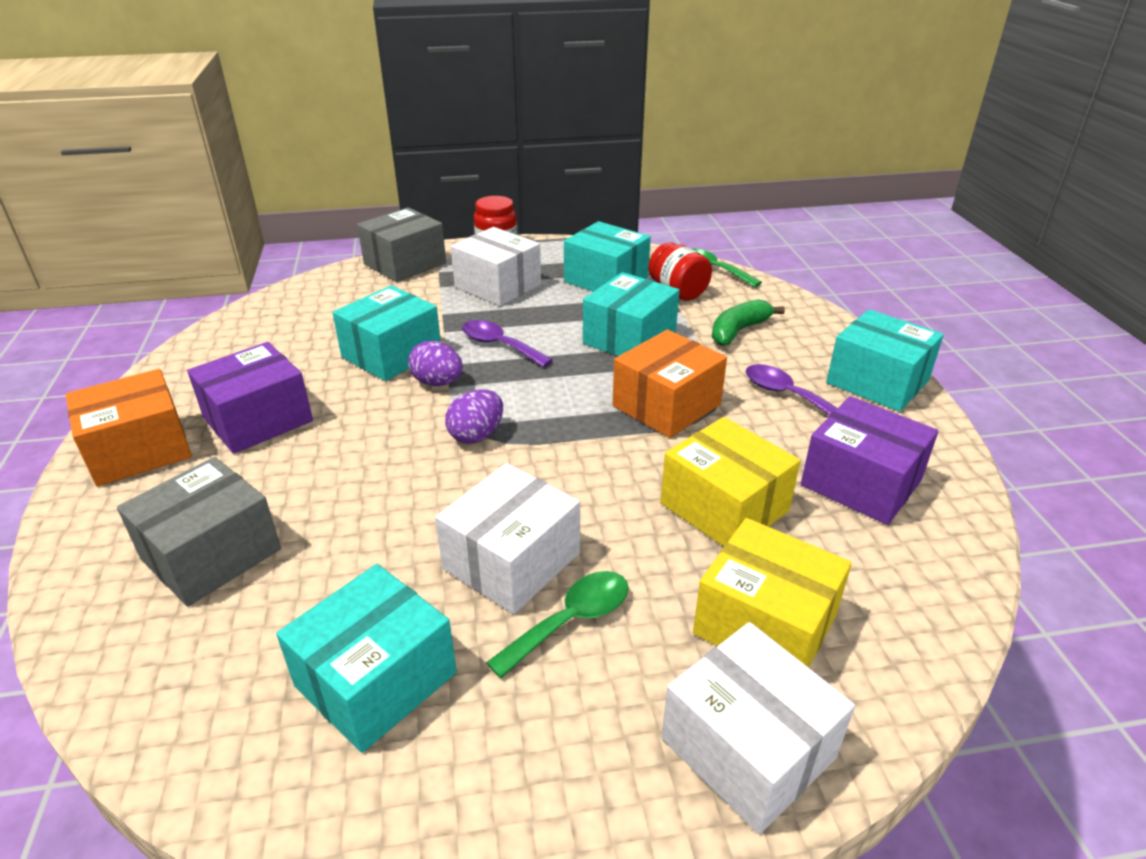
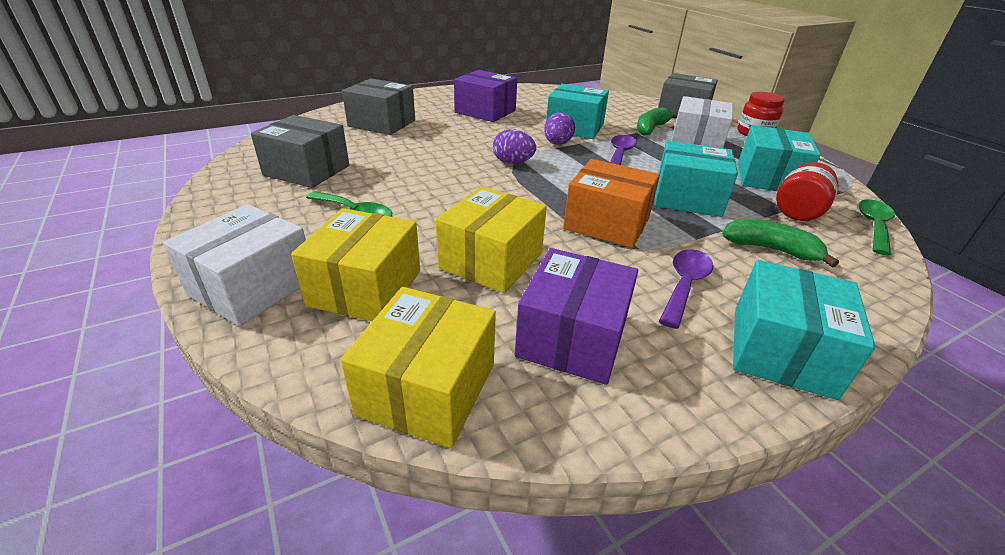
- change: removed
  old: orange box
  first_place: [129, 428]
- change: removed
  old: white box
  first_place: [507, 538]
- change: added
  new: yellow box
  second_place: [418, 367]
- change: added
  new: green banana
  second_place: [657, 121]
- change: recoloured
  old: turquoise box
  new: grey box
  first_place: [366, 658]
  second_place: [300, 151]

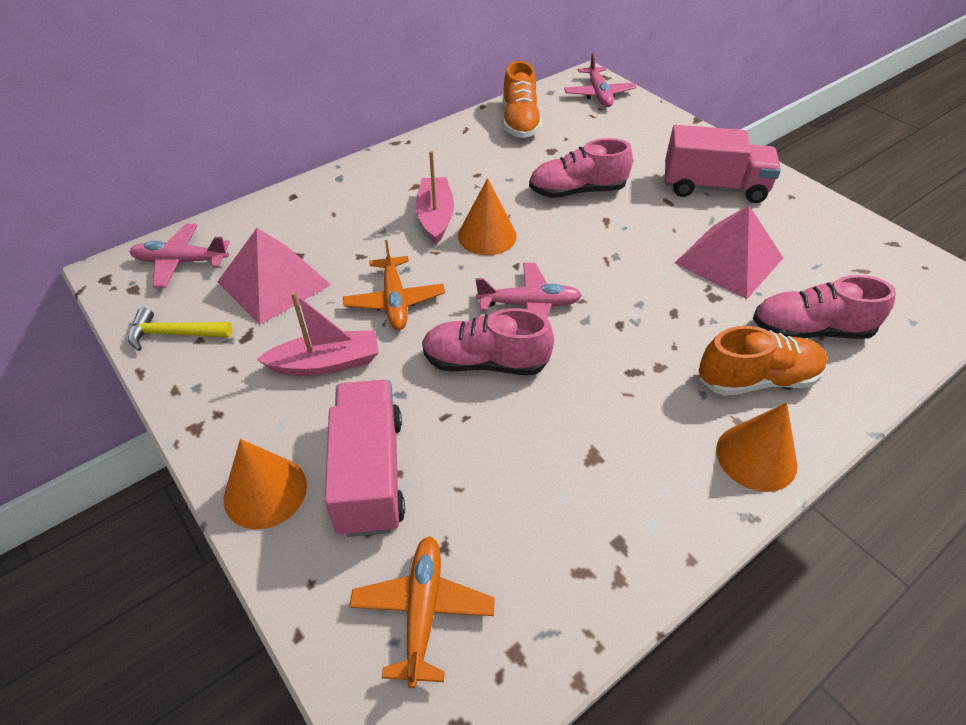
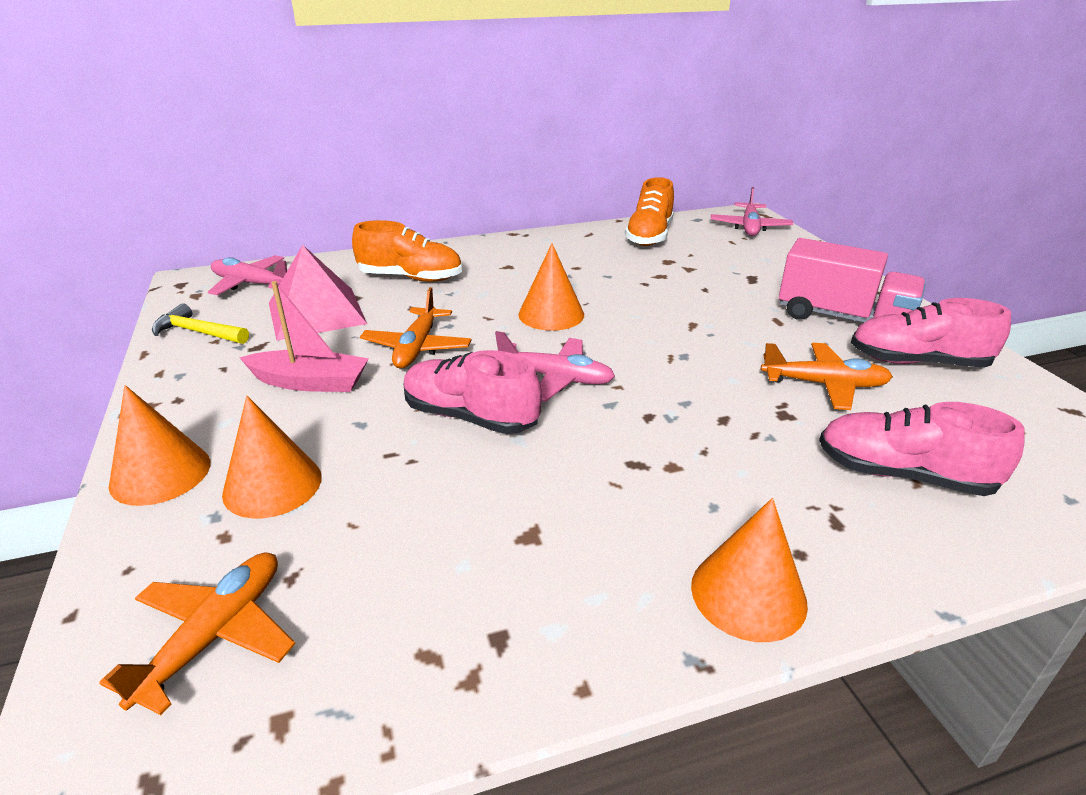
- change: removed
  old: pink boat
  first_place: [434, 198]
- change: moved
  old: pink shoe
  first_place: [581, 168]
  second_place: [931, 333]
- change: moved
  old: orange shoe
  first_place: [763, 361]
  second_place: [407, 251]
- change: replaced
  old: pink truck
  new: orange cone
  first_place: [365, 458]
  second_place: [272, 457]
- change: replaced
  old: pink pyramid
  new: orange plane
  first_place: [729, 252]
  second_place: [827, 376]

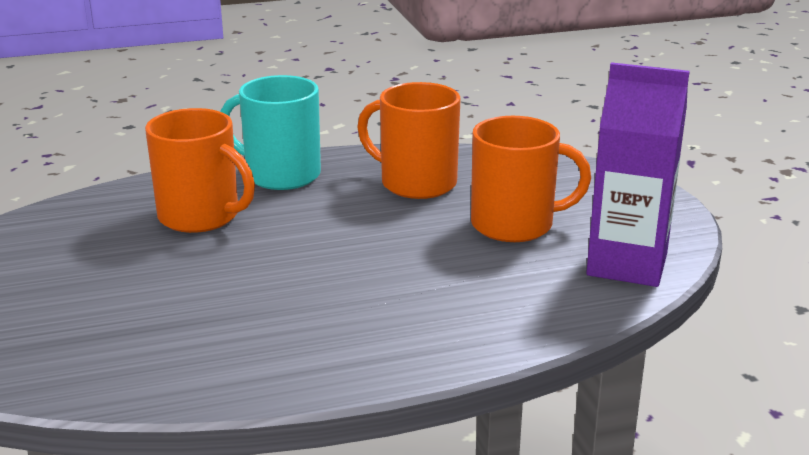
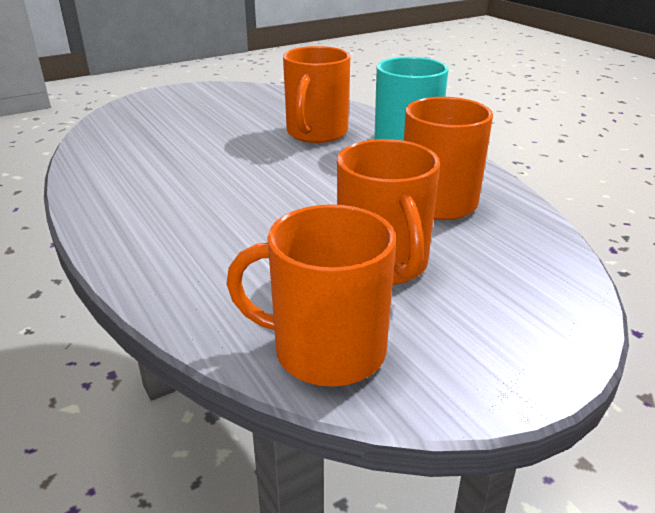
- change: replaced
  old: purple carton
  new: orange mug
  first_place: [638, 174]
  second_place: [311, 295]

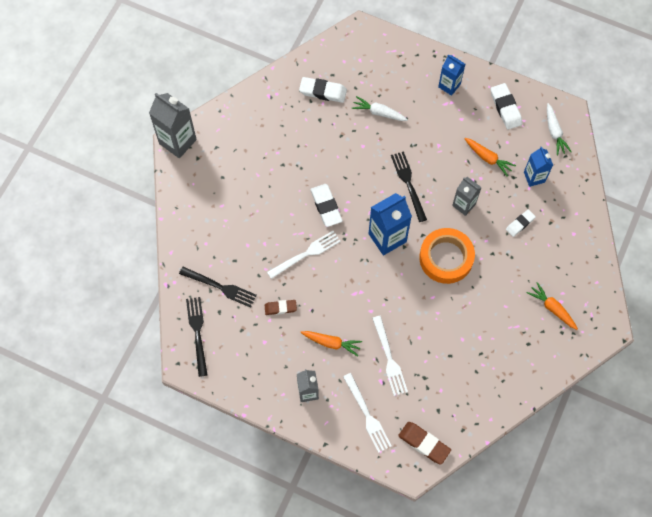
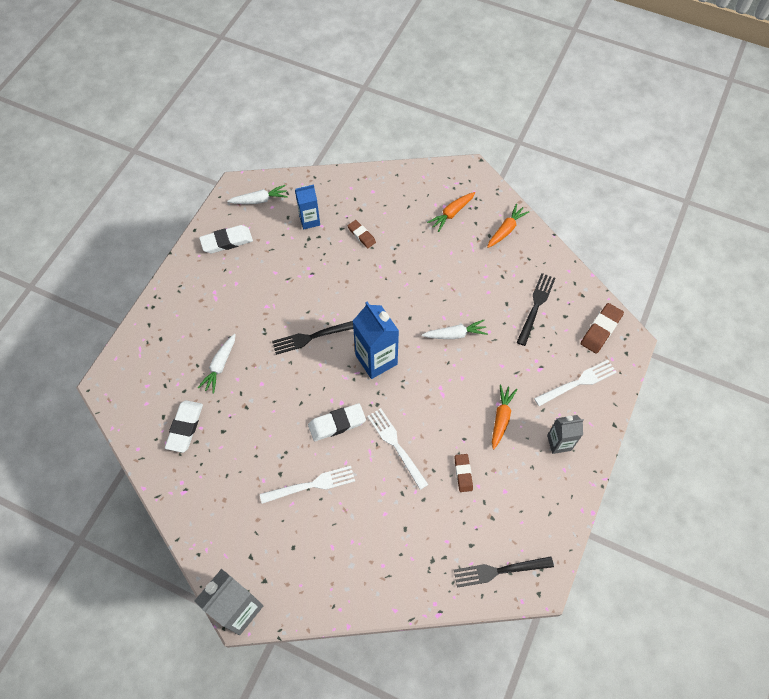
- change: removed
  old: orange tape
  first_place: [447, 256]
- change: removed
  old: blue carton
  first_place: [451, 75]
- change: removed
  old: grey carton
  first_place: [467, 196]
- change: added
  new: white carrot
  second_place: [455, 329]
- change: moved
  old: black fork
  first_place: [218, 287]
  second_place: [535, 309]
- change: moved
  old: white fork
  first_place: [390, 356]
  second_place: [307, 485]
- change: moved
  old: orange carrot
  first_place: [490, 157]
  second_place: [508, 226]
- change: recoloured
  old: white eraser
  new: brown eraser
  first_place: [521, 223]
  second_place: [362, 234]

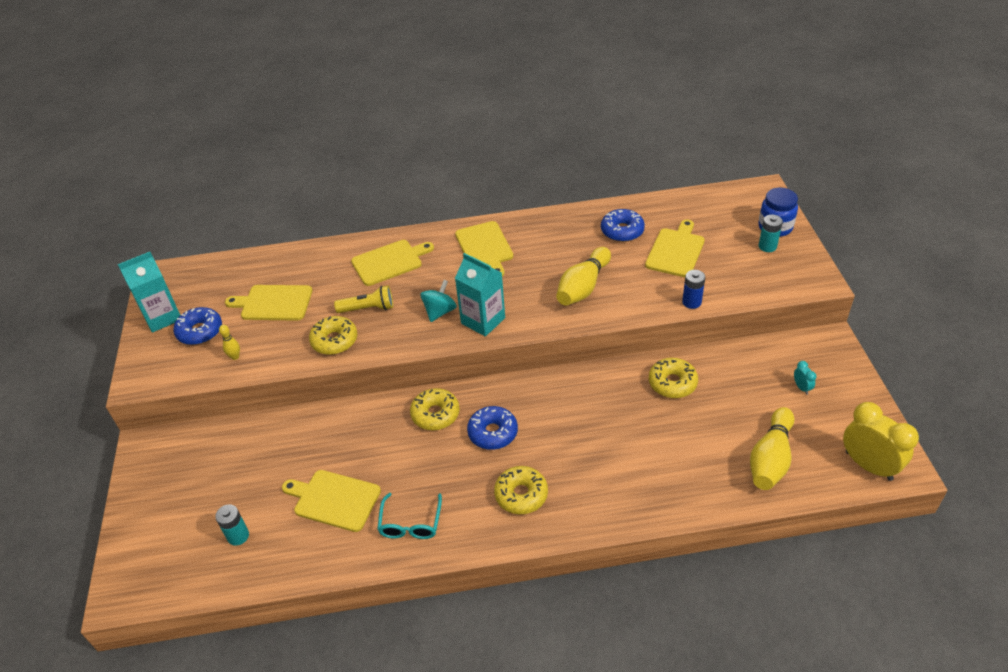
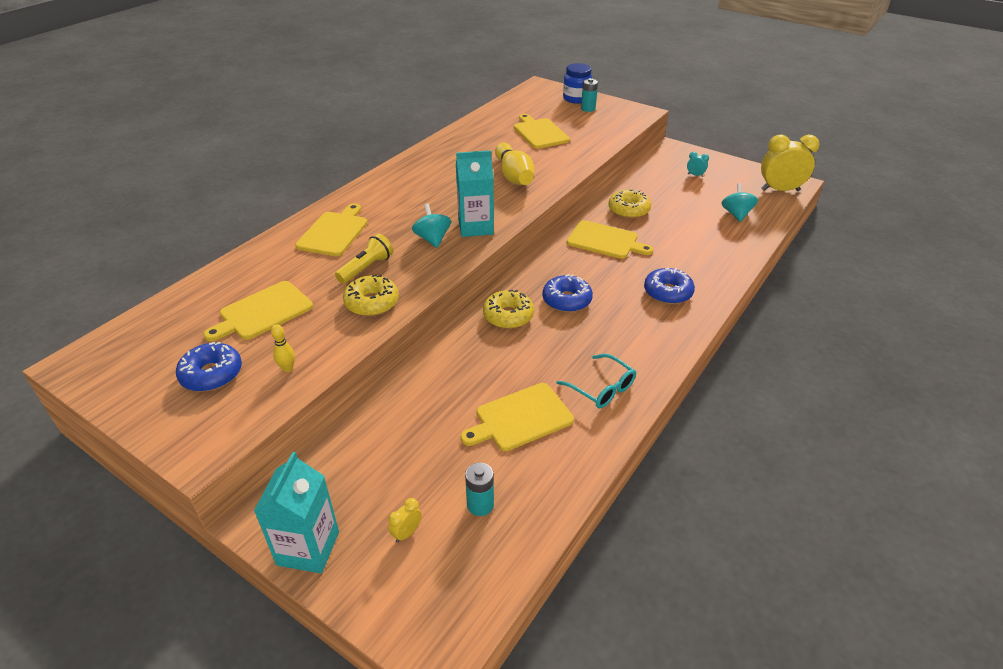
- change: removed
  old: yellow donut
  first_place: [521, 490]
- change: removed
  old: blue battery
  first_place: [693, 289]
- change: added
  new: yellow clock
  second_place: [405, 520]
- change: moved
  old: turquoise carton
  first_place: [149, 292]
  second_place: [296, 512]
- change: moved
  old: yellow cutting board
  first_place: [484, 248]
  second_place: [610, 239]
- change: moved
  old: blue donut
  first_place: [623, 225]
  second_place: [669, 286]
- change: replaced
  old: yellow bowling pin
  new: turquoise spinning top
  first_place: [772, 448]
  second_place: [740, 202]

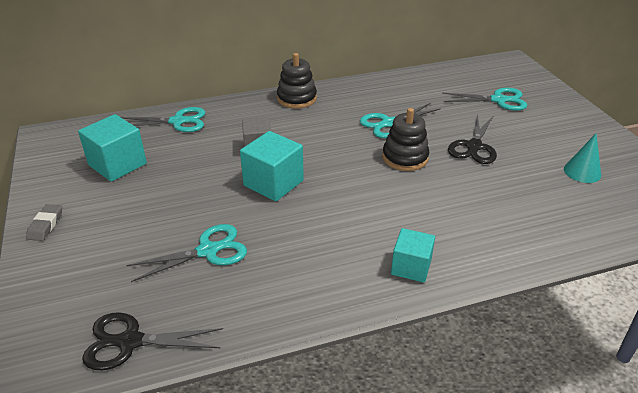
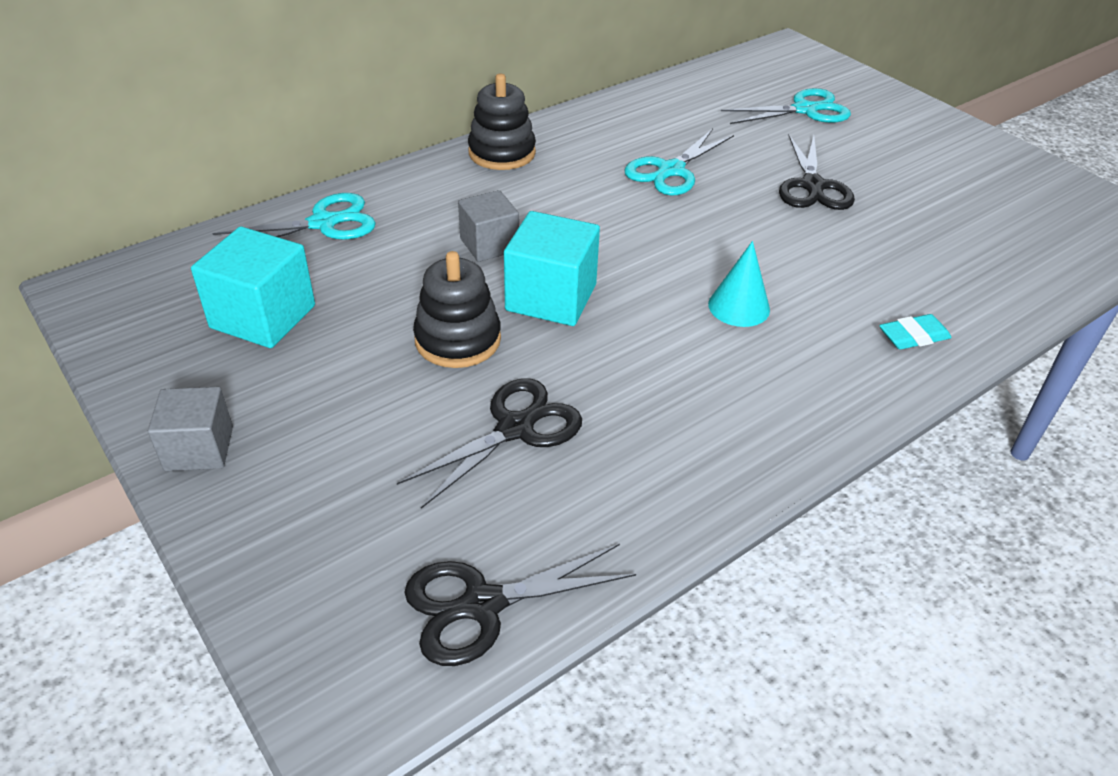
- change: removed
  old: turquoise cube
  first_place: [413, 255]
- change: added
  new: turquoise eraser
  second_place: [915, 332]
- change: moved
  old: black stacking toy
  first_place: [405, 139]
  second_place: [457, 309]
- change: moved
  old: turquoise cone
  first_place: [582, 158]
  second_place: [739, 284]
- change: replaced
  old: grey eraser
  new: grey cube
  first_place: [44, 222]
  second_place: [190, 429]
- change: recoloured
  old: turquoise scissors
  new: black scissors
  first_place: [186, 253]
  second_place: [489, 443]

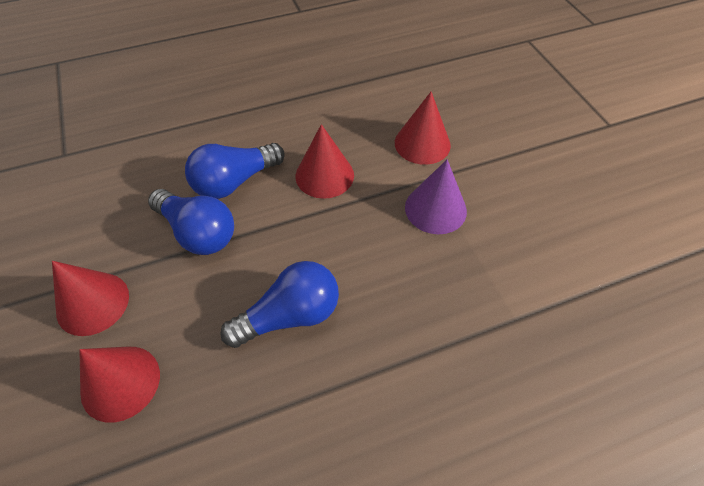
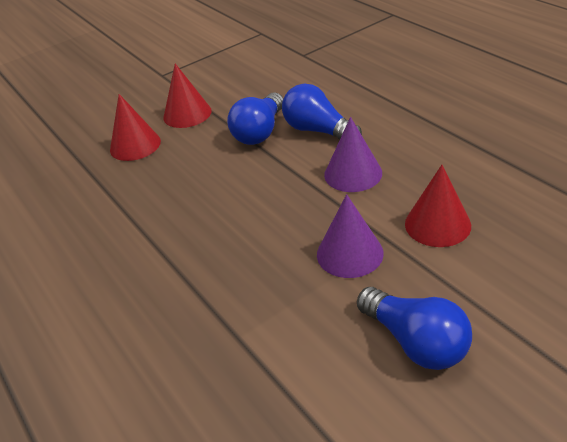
- change: moved
  old: blue light bulb
  first_place: [279, 304]
  second_place: [414, 328]
- change: recoloured
  old: red cone
  new: purple cone
  first_place: [324, 161]
  second_place: [353, 154]

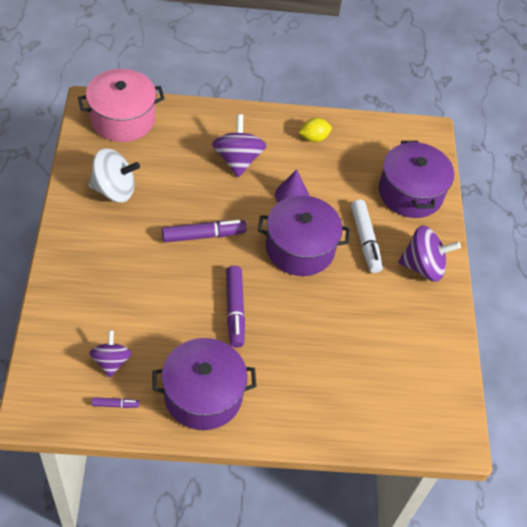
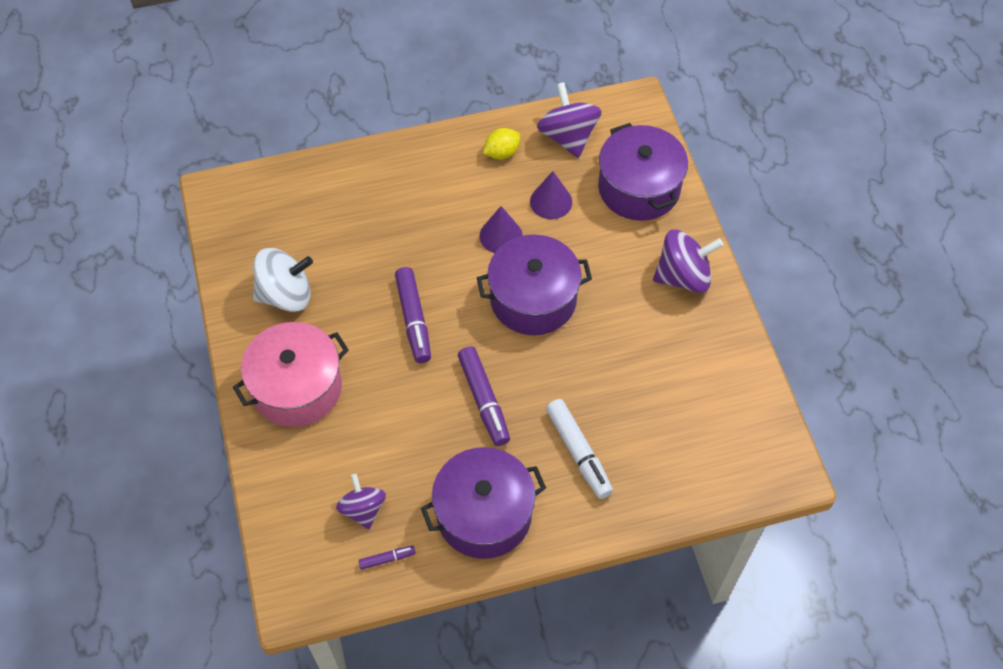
- change: added
  new: purple cone
  second_place: [551, 195]
- change: moved
  old: pink pot
  first_place: [121, 105]
  second_place: [291, 374]
- change: moved
  old: purple spinning top
  first_place: [239, 146]
  second_place: [569, 120]
- change: moved
  old: white marker
  first_place: [367, 236]
  second_place: [579, 449]
- change: turned
  old: purple marker
  first_place: [204, 231]
  second_place: [413, 315]
  degrees: 105

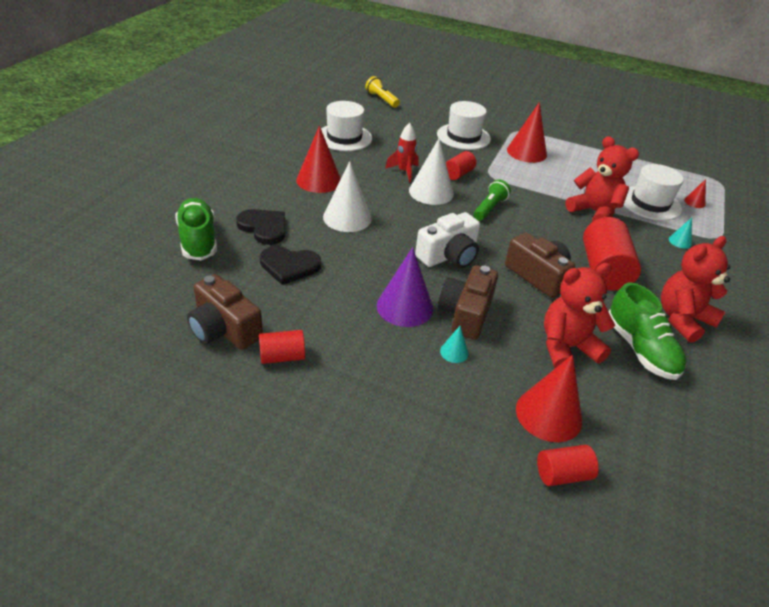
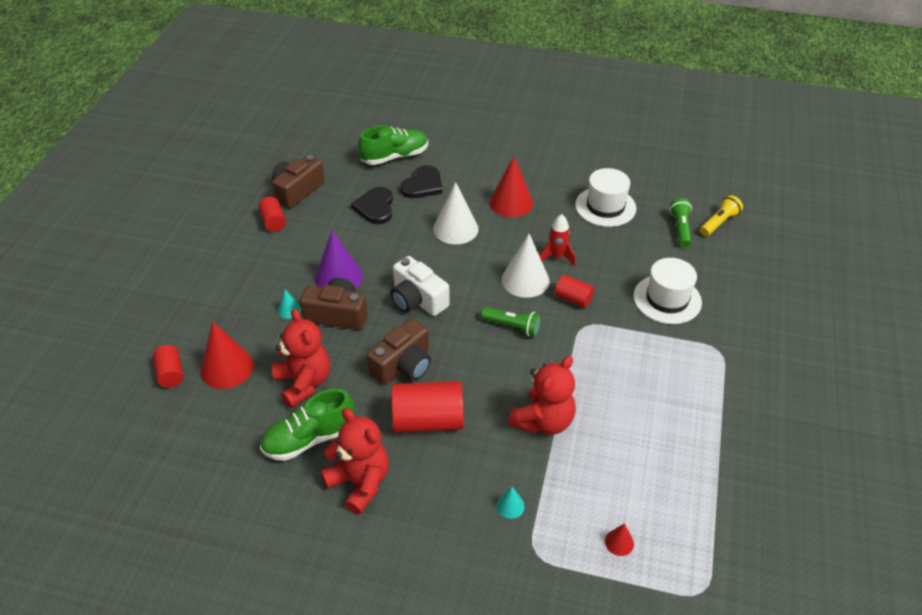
- change: removed
  old: red cone
  first_place: [527, 132]
- change: removed
  old: white hat
  first_place: [654, 192]
- change: added
  new: green flashlight
  second_place: [680, 222]

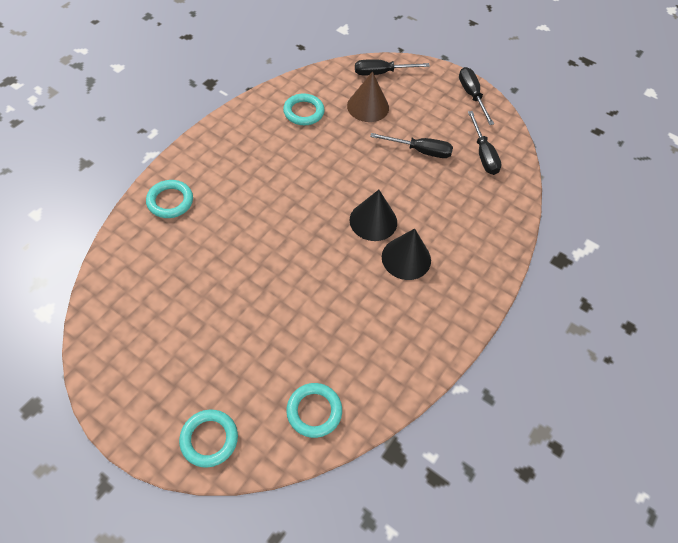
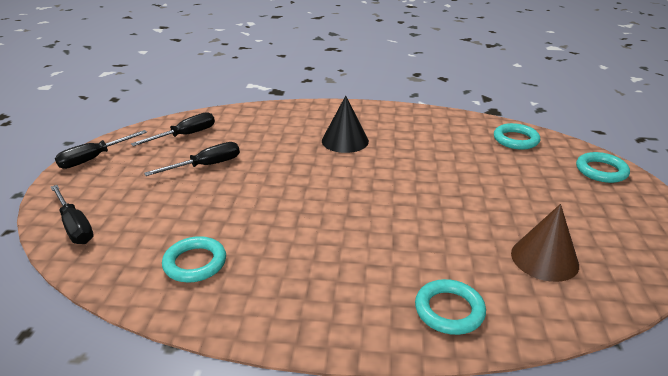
- change: removed
  old: black cone
  first_place: [373, 215]
- change: moved
  old: brown cone
  first_place: [368, 97]
  second_place: [545, 243]
- change: turned
  old: black screwdriver
  first_place: [411, 145]
  second_place: [192, 159]
  degrees: 75

